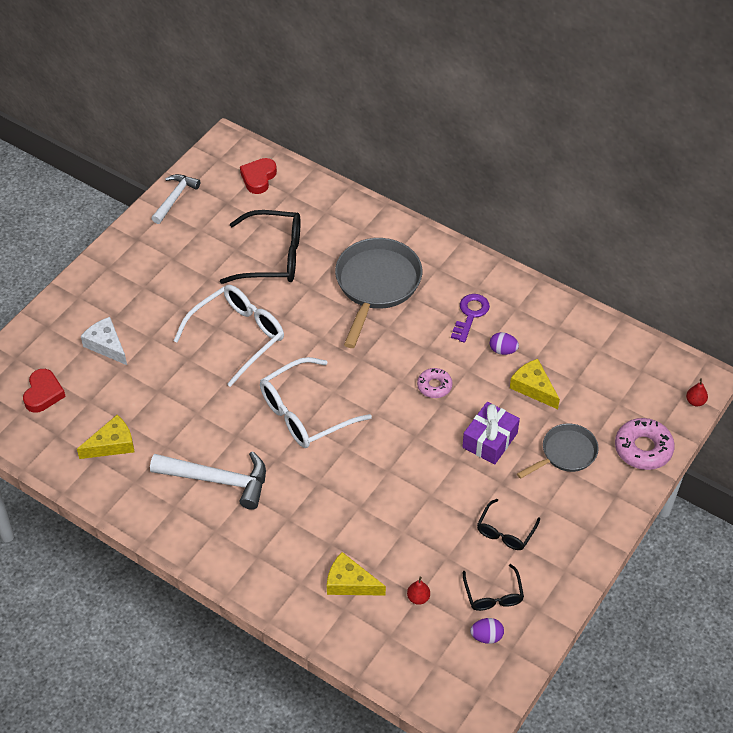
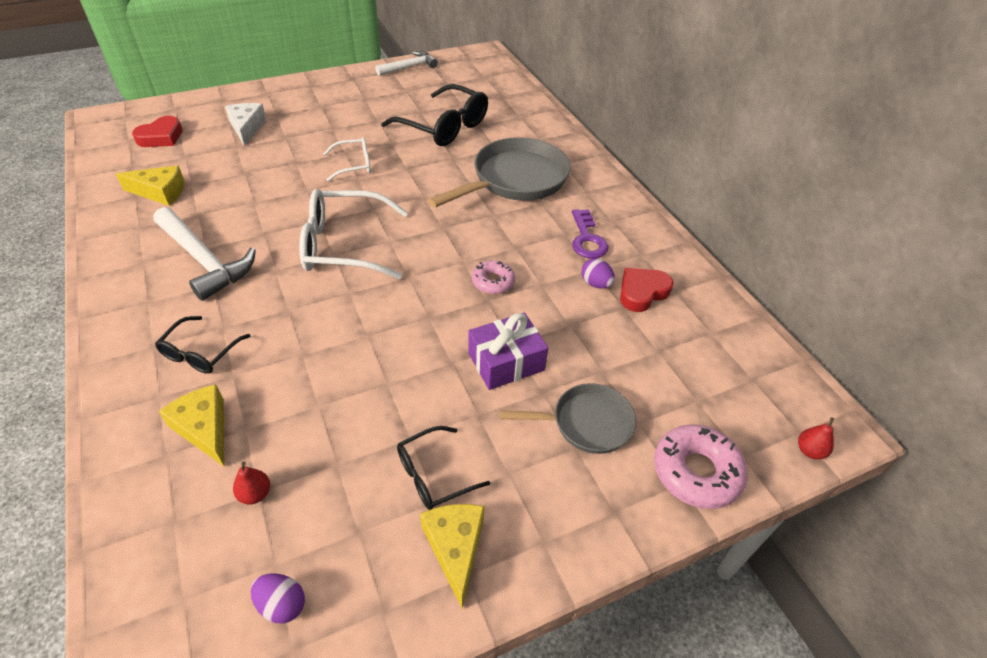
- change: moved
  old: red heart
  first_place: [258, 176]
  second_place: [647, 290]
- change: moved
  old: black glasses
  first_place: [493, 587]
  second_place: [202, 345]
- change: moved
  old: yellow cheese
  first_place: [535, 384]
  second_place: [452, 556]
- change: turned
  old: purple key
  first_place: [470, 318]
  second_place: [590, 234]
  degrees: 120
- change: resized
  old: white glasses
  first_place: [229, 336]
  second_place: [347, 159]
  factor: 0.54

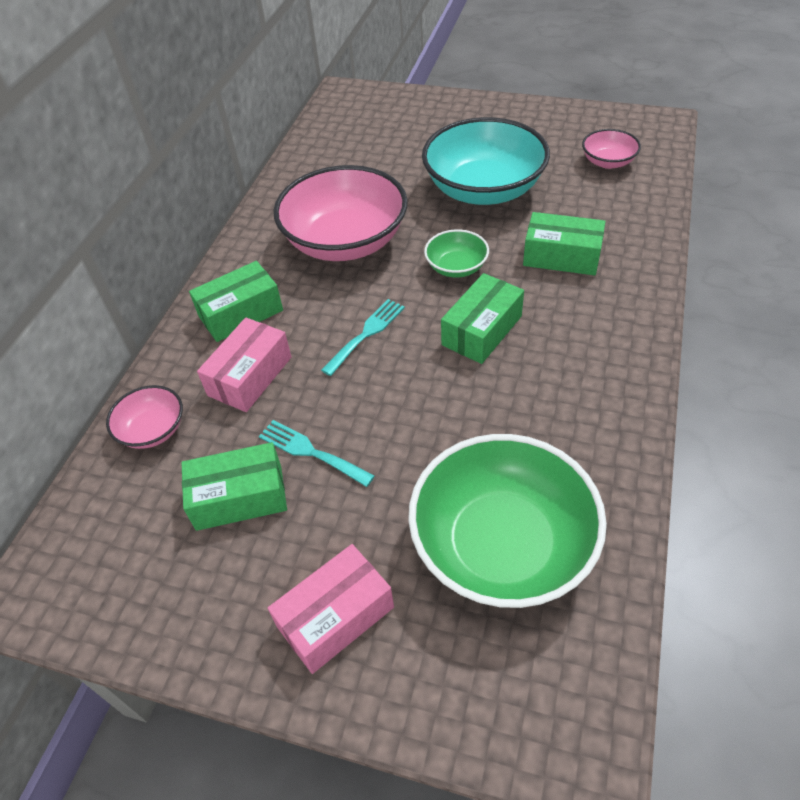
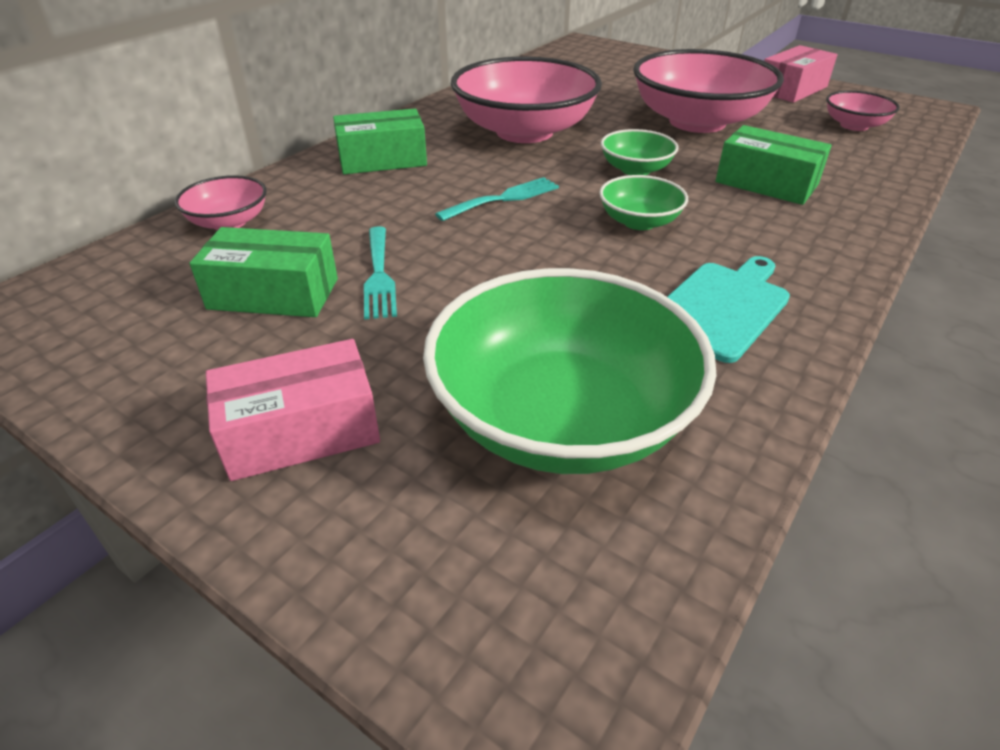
- change: added
  new: turquoise cutting board
  second_place: [728, 309]
- change: moved
  old: pink box
  first_place: [244, 364]
  second_place: [800, 74]
- change: replaced
  old: green box
  new: green bowl
  first_place: [482, 318]
  second_place: [643, 202]
- change: recoloured
  old: turquoise bowl
  new: pink bowl
  first_place: [486, 161]
  second_place: [708, 91]
- change: turned
  old: turquoise fork
  first_place: [317, 453]
  second_place: [380, 273]
  degrees: -150

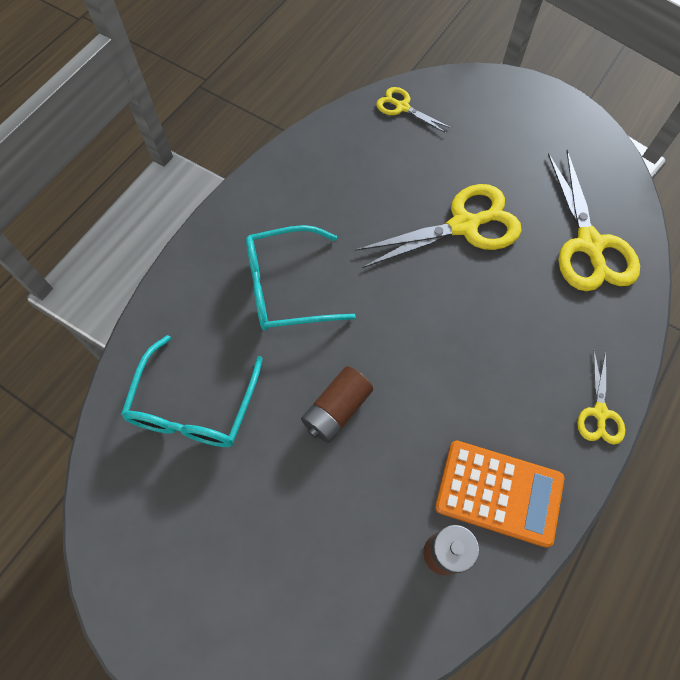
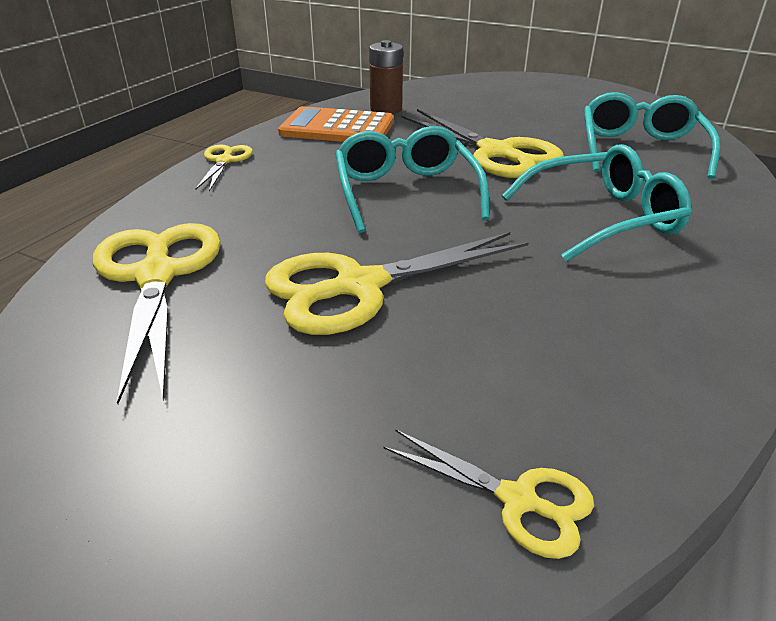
- change: added
  new: turquoise glasses
  second_place: [412, 179]
- change: replaced
  old: brown battery
  new: yellow scissors
  first_place: [337, 404]
  second_place: [483, 143]

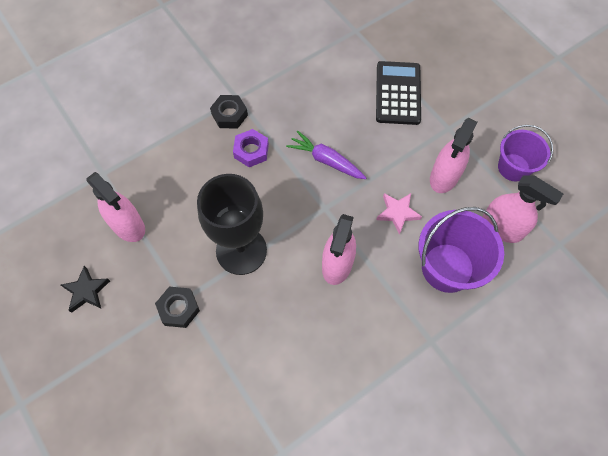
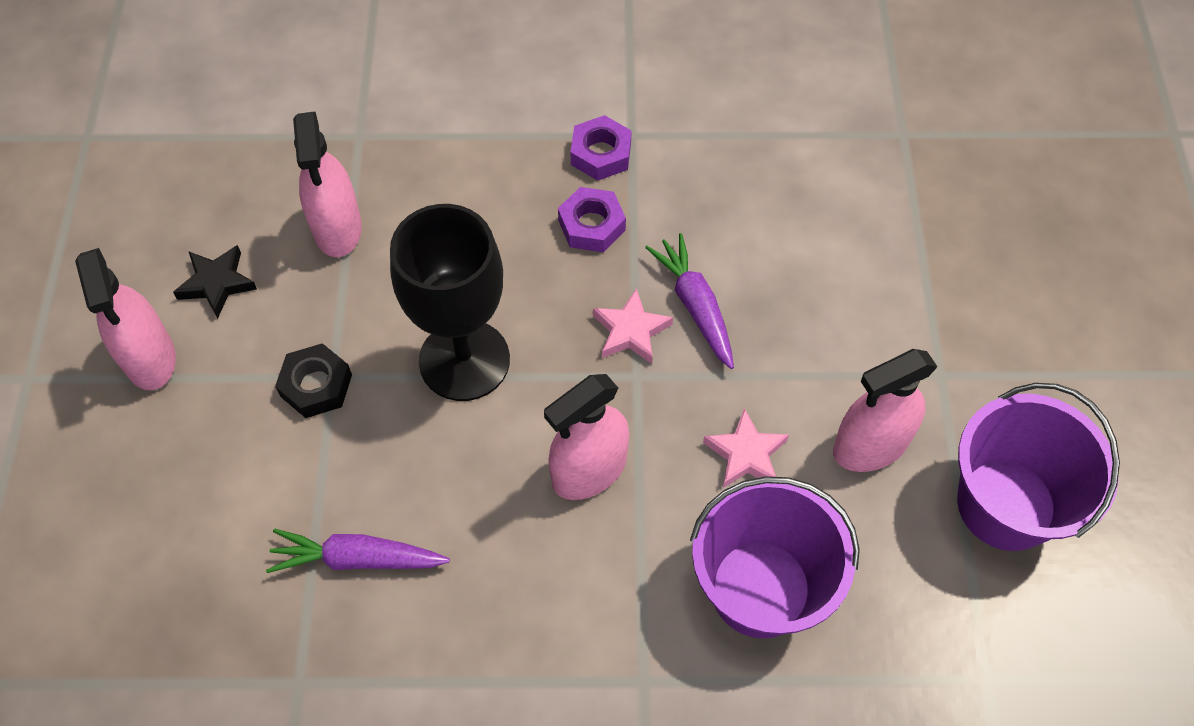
- change: removed
  old: black calculator
  first_place: [398, 93]
- change: added
  new: purple carrot
  second_place: [358, 551]
- change: added
  new: pink star
  second_place: [633, 326]
- change: moved
  old: pink spray bottle
  first_place: [523, 209]
  second_place: [125, 319]
- change: recoloured
  old: black nut
  new: purple nut
  first_place: [229, 112]
  second_place: [601, 148]
- change: resized
  old: purple bucket
  first_place: [525, 153]
  second_place: [1038, 467]
  factor: 1.53

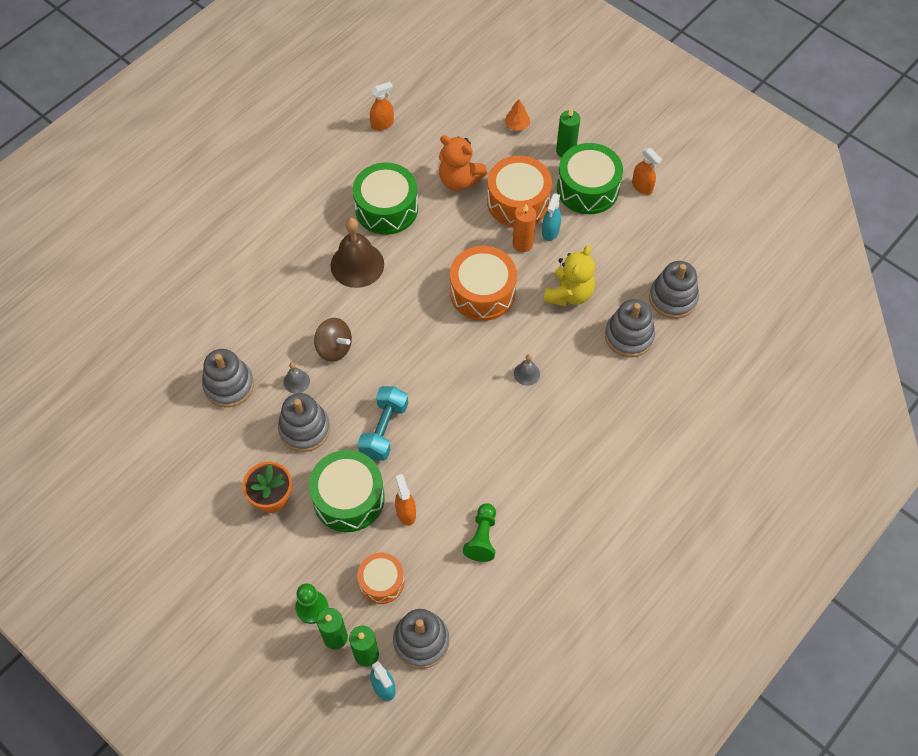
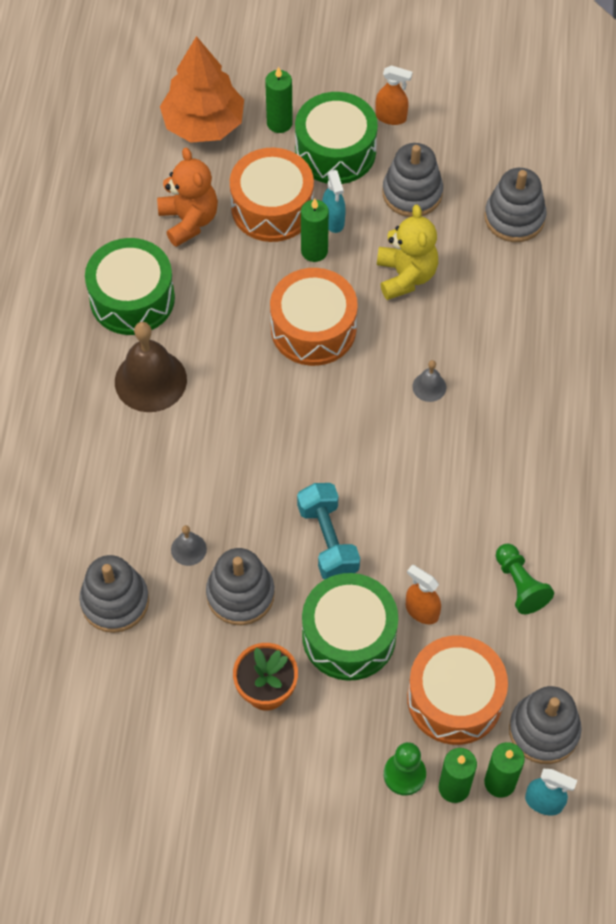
- change: removed
  old: brown spinning top
  first_place: [333, 340]
- change: removed
  old: orange spray bottle
  first_place: [382, 106]
- change: moved
  old: grey stacking toy
  first_place: [630, 328]
  second_place: [413, 180]
- change: recoloured
  old: orange candle
  new: green candle
  first_place: [524, 228]
  second_place: [315, 230]
- change: turned
  old: orange teddy bear
  first_place: [463, 163]
  second_place: [187, 197]
  degrees: -105
- change: resized
  old: orange drum
  first_place: [380, 578]
  second_place: [457, 690]
  factor: 1.64
- change: resized
  old: orange tree
  first_place: [517, 115]
  second_place: [202, 89]
  factor: 2.45

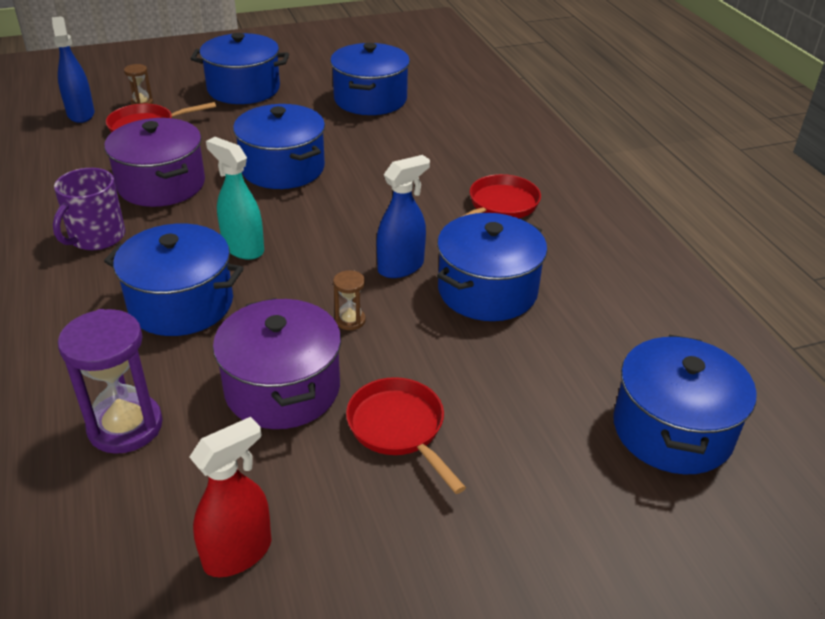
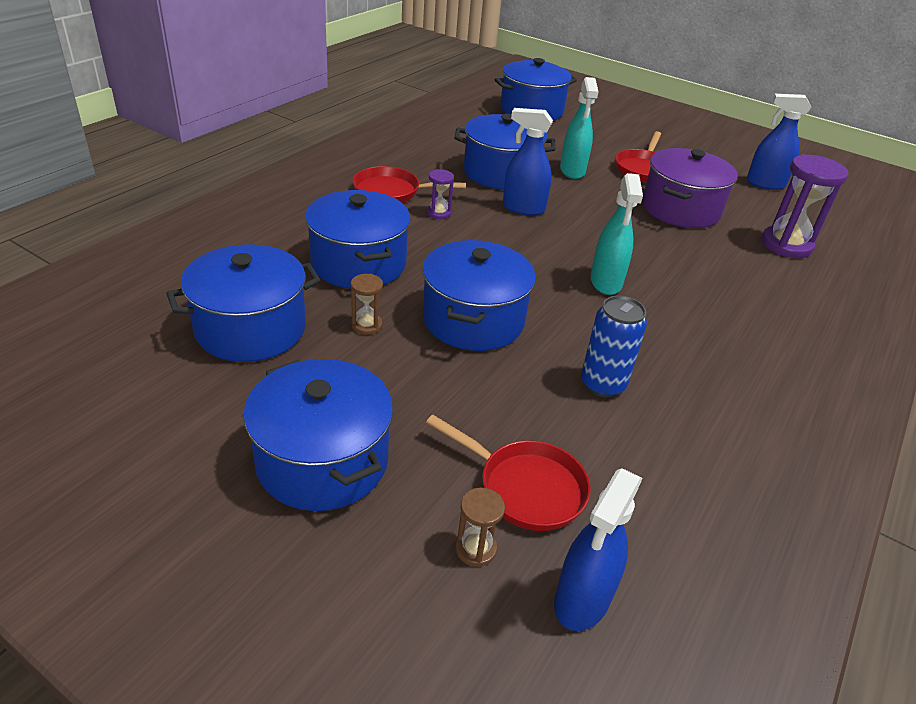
- change: removed
  old: purple mug
  first_place: [89, 209]
- change: added
  new: purple hourglass
  second_place: [440, 194]
- change: added
  new: turquoise spray bottle
  second_place: [579, 128]
- change: moved
  old: blue pot
  first_place: [174, 279]
  second_place: [358, 239]
- change: moved
  old: brown hourglass
  first_place: [349, 300]
  second_place: [367, 304]
- change: replaced
  old: purple pot
  new: blue can
  first_place: [154, 162]
  second_place: [614, 347]
- change: recoloured
  old: red spray bottle
  new: blue spray bottle
  first_place: [231, 497]
  second_place: [779, 142]

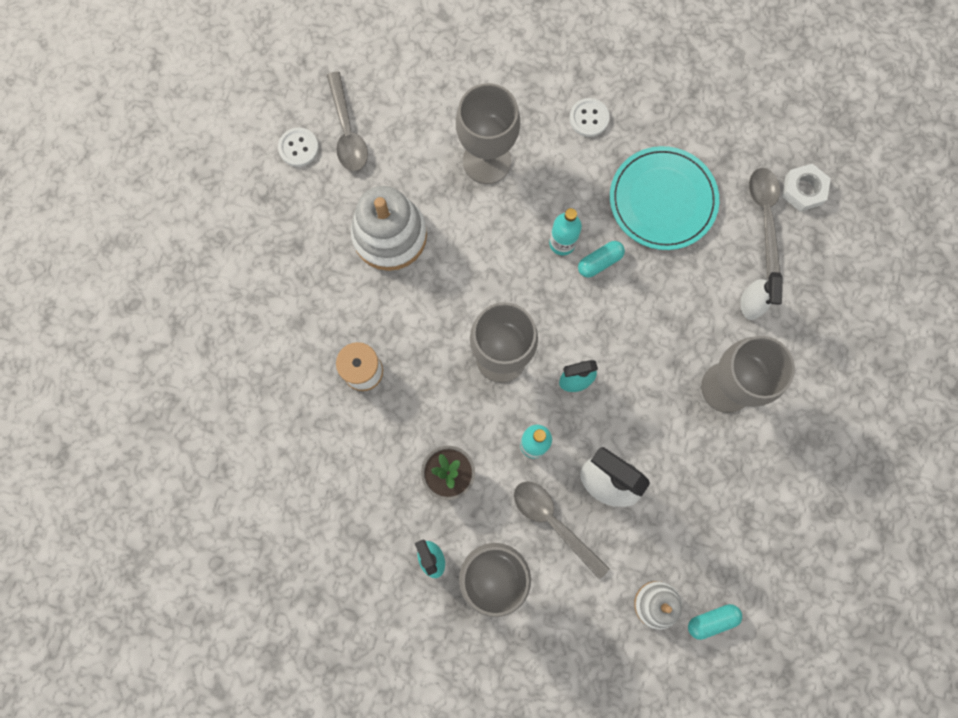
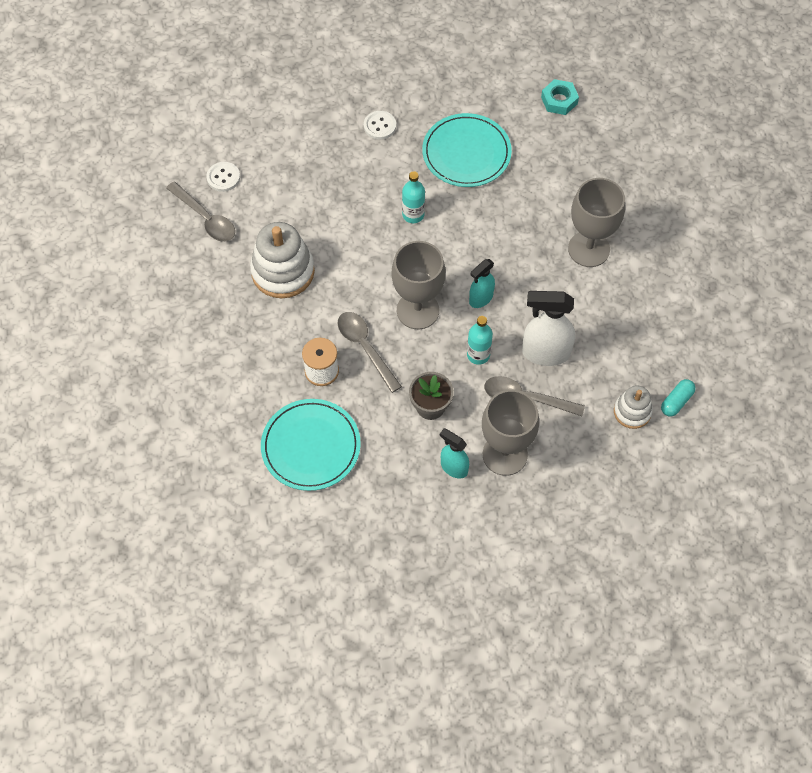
- change: removed
  old: grey goblet
  first_place: [488, 133]
- change: removed
  old: turquoise capsule
  first_place: [601, 259]
- change: removed
  old: white spray bottle
  first_place: [761, 296]
- change: added
  new: turquoise plate
  second_place: [311, 445]
- change: moved
  old: white button
  first_place: [298, 147]
  second_place: [223, 177]
- change: moved
  old: grey spoon
  first_place: [764, 223]
  second_place: [370, 352]
- change: recoloured
  old: white nut
  new: turquoise nut
  first_place: [806, 187]
  second_place: [560, 97]

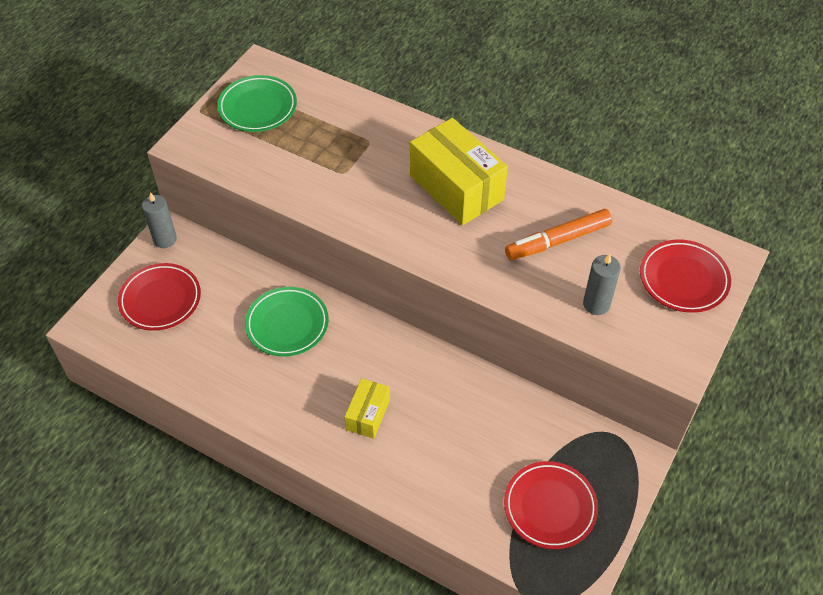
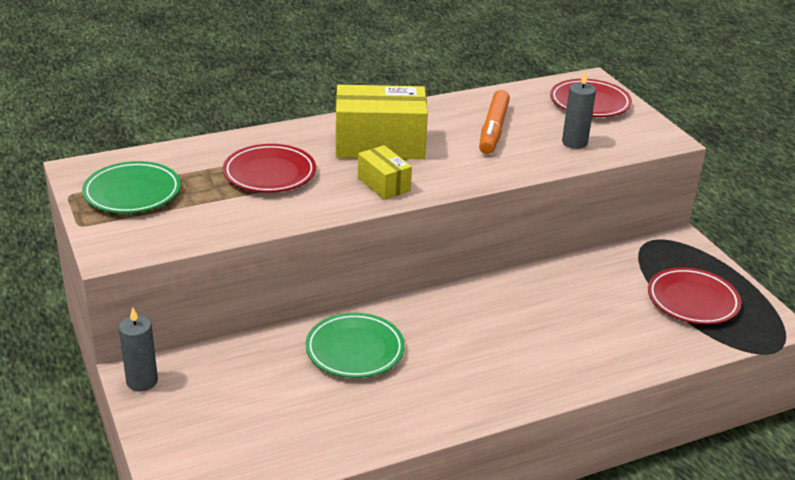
- change: moved
  old: red plate
  first_place: [159, 297]
  second_place: [269, 168]
- change: moved
  old: yellow box
  first_place: [367, 408]
  second_place: [385, 172]

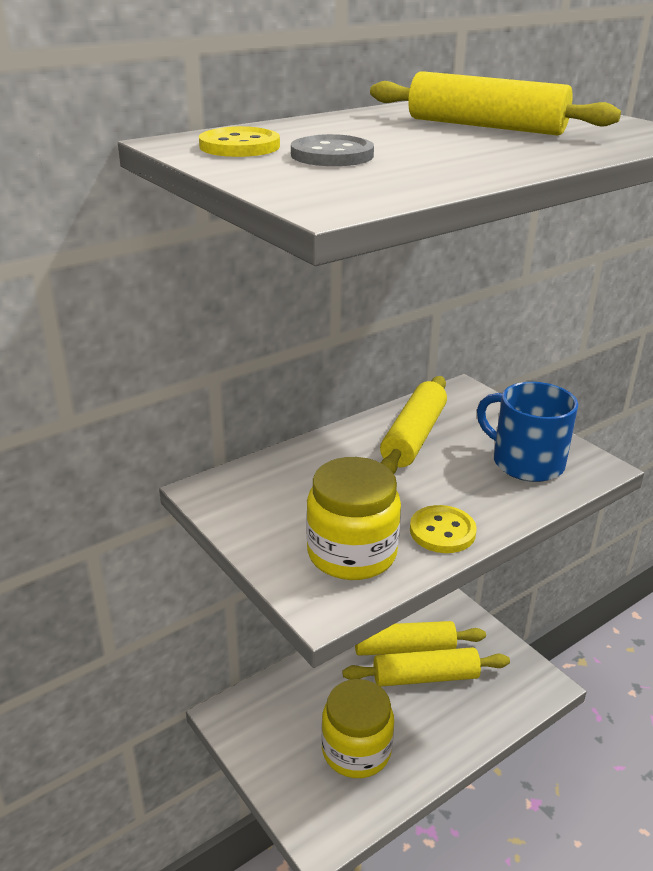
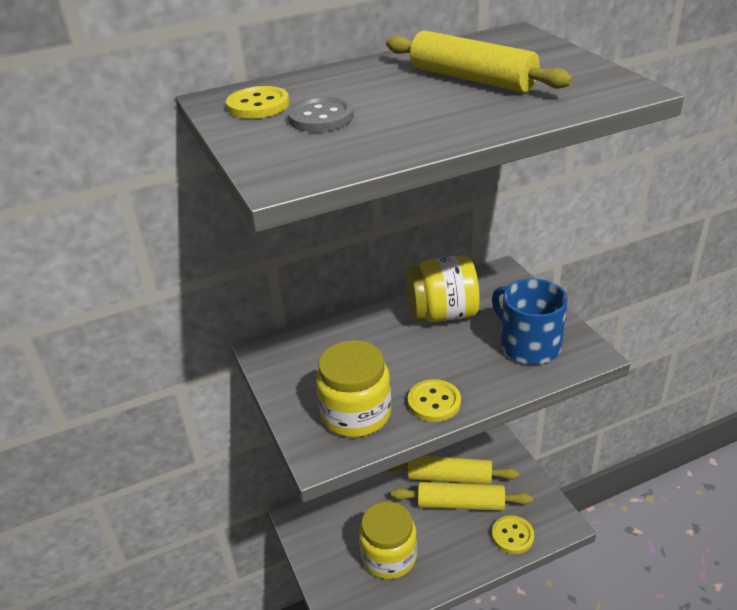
- change: added
  new: yellow button
  second_place: [513, 534]
- change: replaced
  old: yellow rolling pin
  new: yellow jar
  first_place: [413, 425]
  second_place: [443, 288]

